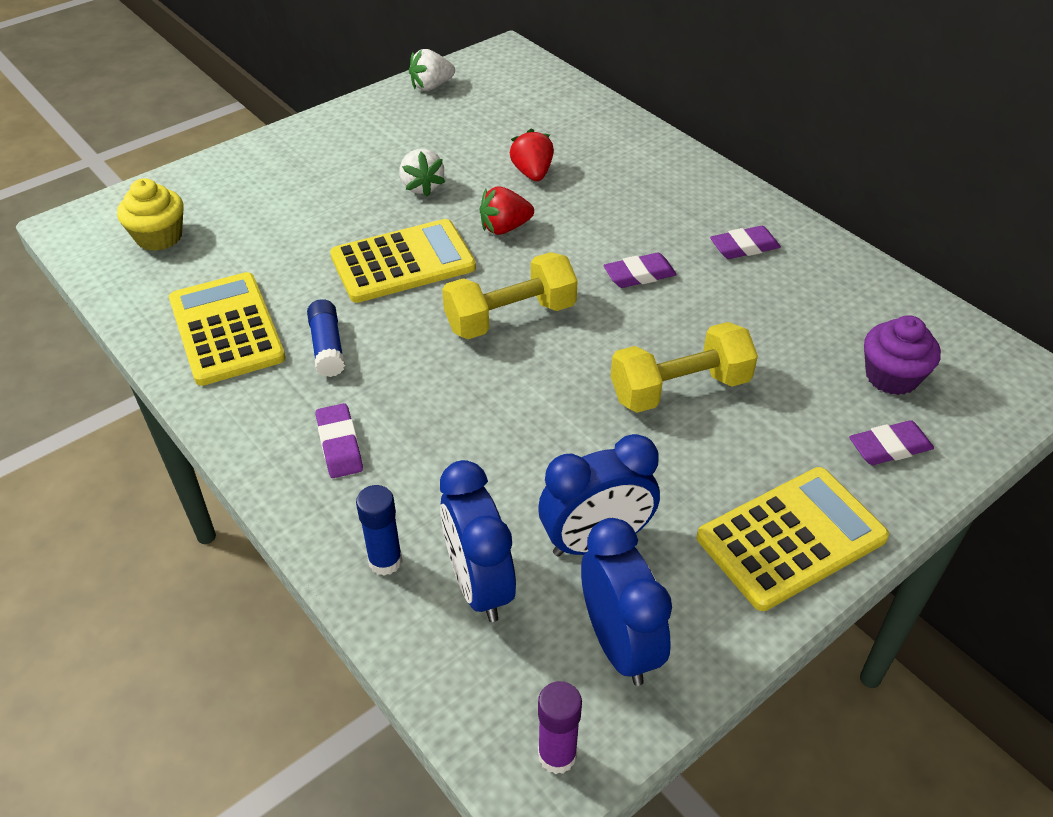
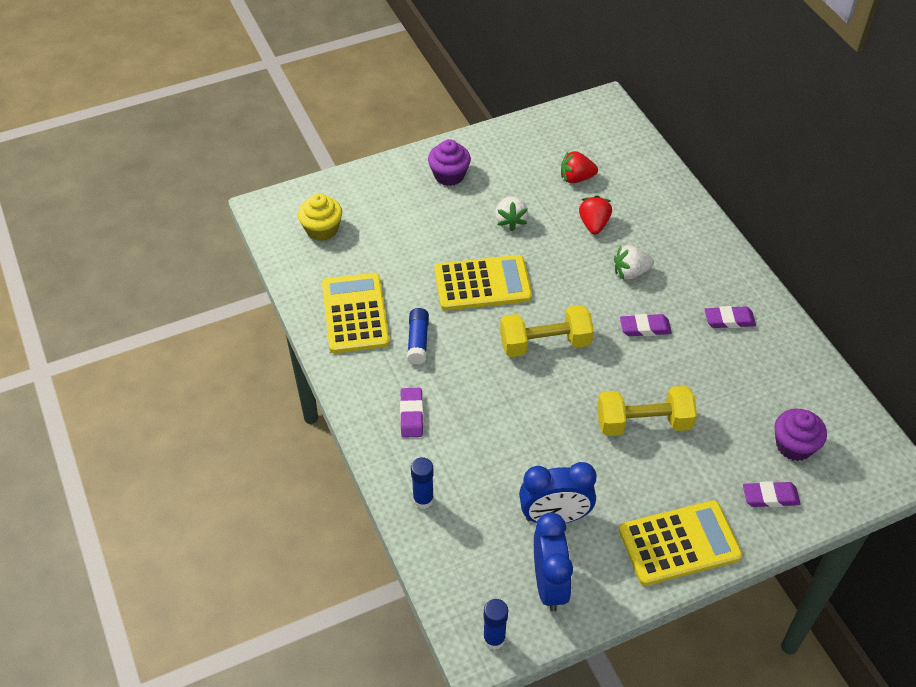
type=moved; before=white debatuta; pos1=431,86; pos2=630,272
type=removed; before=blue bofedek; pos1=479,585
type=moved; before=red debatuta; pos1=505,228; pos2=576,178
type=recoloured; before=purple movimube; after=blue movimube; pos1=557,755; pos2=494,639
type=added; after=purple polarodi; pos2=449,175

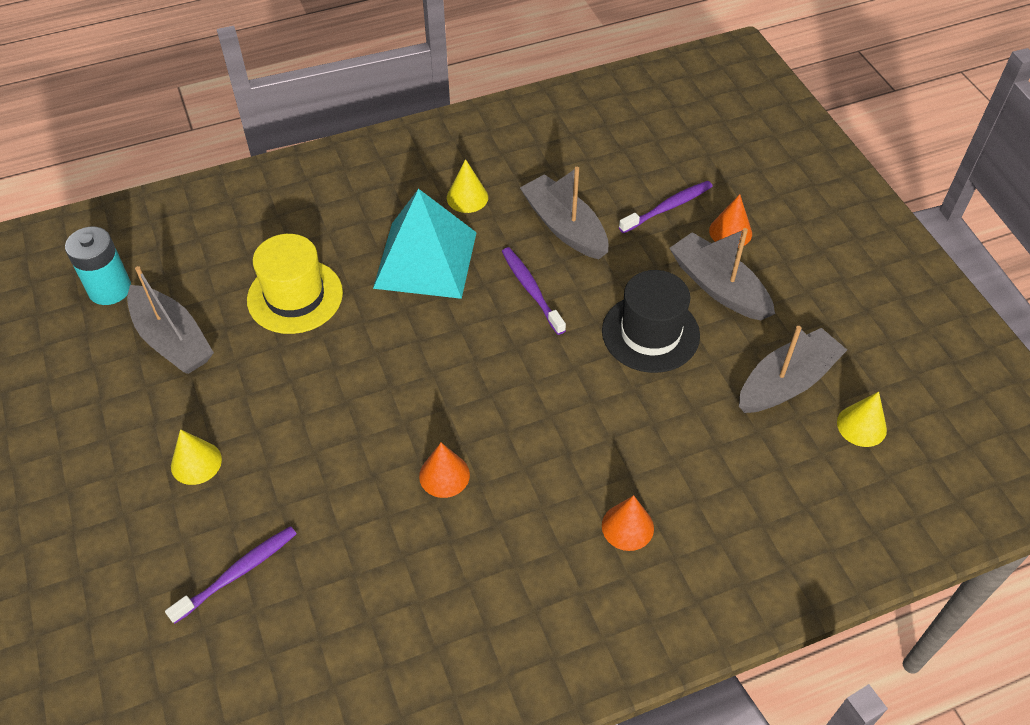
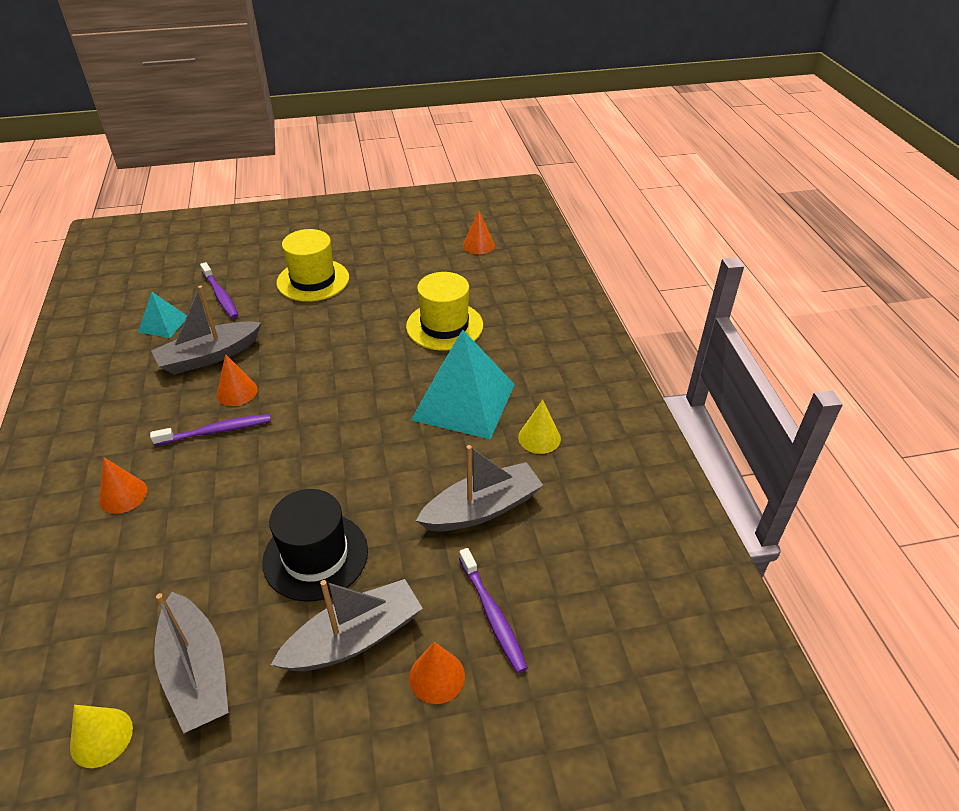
type=replaced; before=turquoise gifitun; after=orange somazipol; pos1=110,289; pos2=478,245
type=moved; before=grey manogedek; pos1=172,340; pos2=209,356
type=replaced; before=yellow somazipol; after=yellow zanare; pos1=196,462; pos2=313,280
type=moved; before=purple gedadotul; pos1=531,289; pos2=216,431
type=added; after=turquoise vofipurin; pos2=163,324

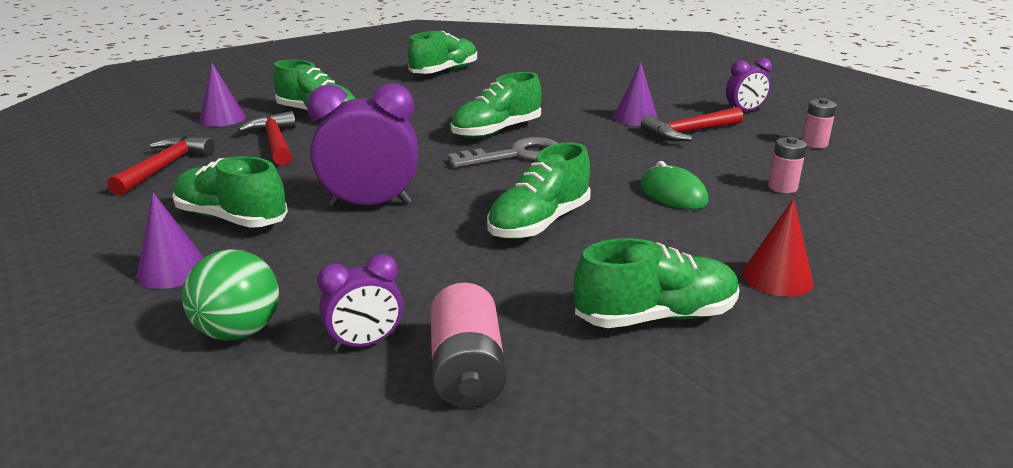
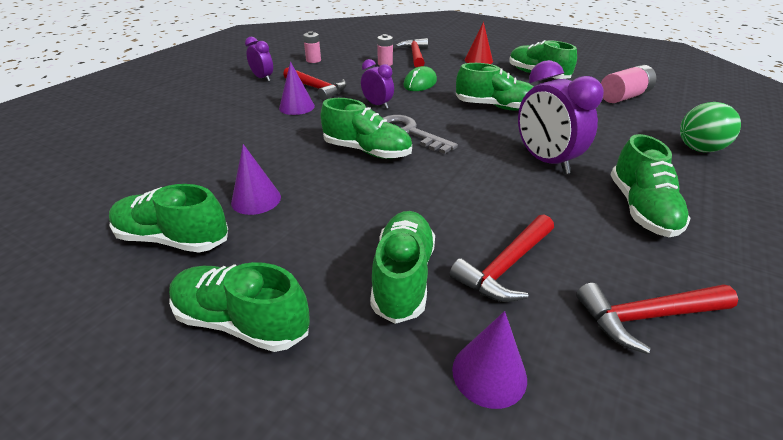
type=moved; before=purple somazipol; pos1=172,270; pos2=256,199
type=moved; before=purple bofedek; pos1=366,343; pos2=377,105
type=added; after=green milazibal; pos2=242,321
type=added; after=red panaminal; pos2=415,55

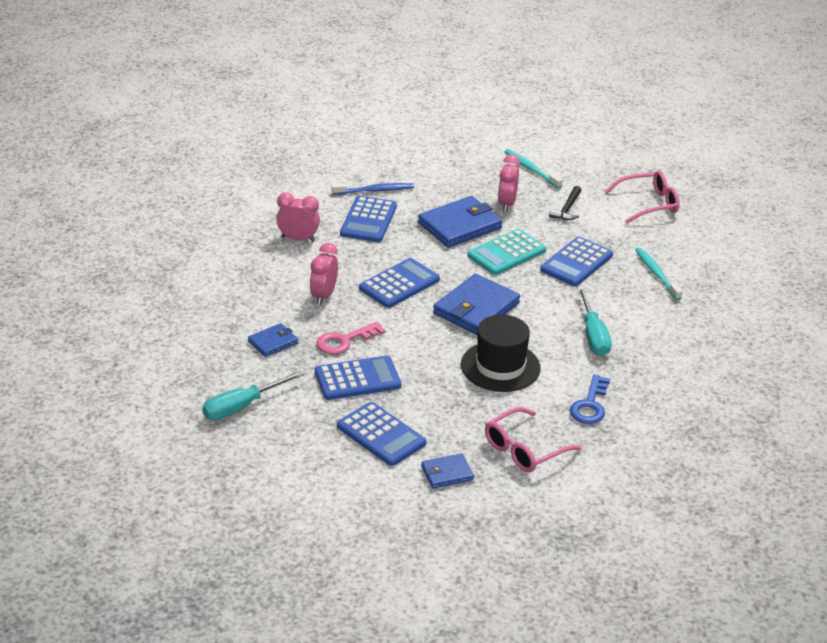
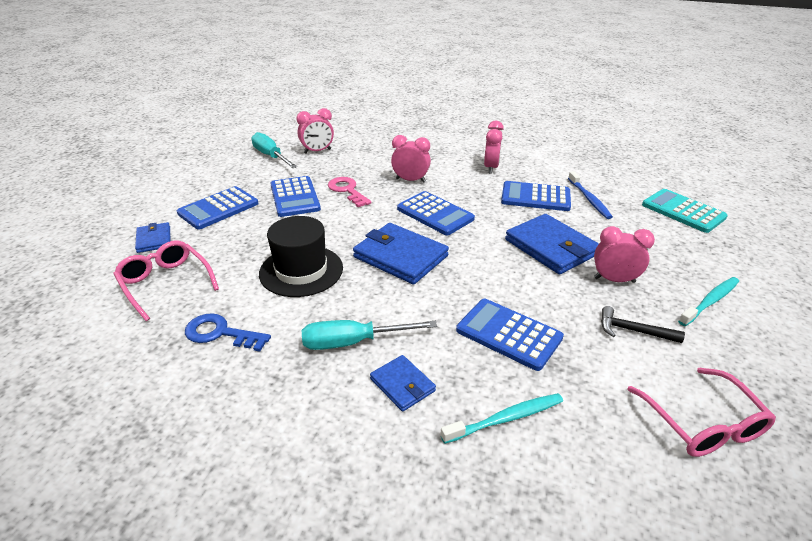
type=moved; before=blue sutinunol; pos1=273,342; pos2=402,385
type=moved; before=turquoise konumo; pos1=506,253; pos2=683,211
type=added; after=pink bofedek; pos2=317,151

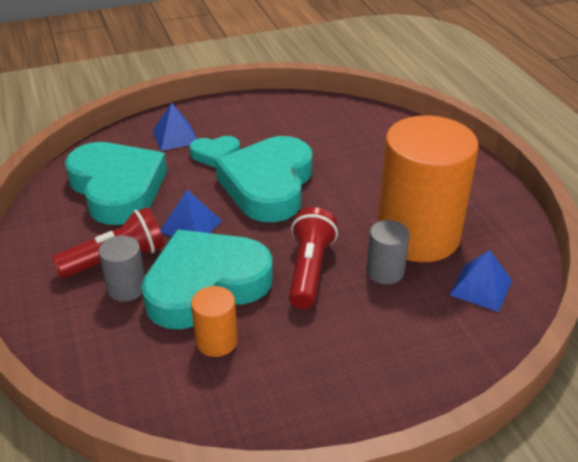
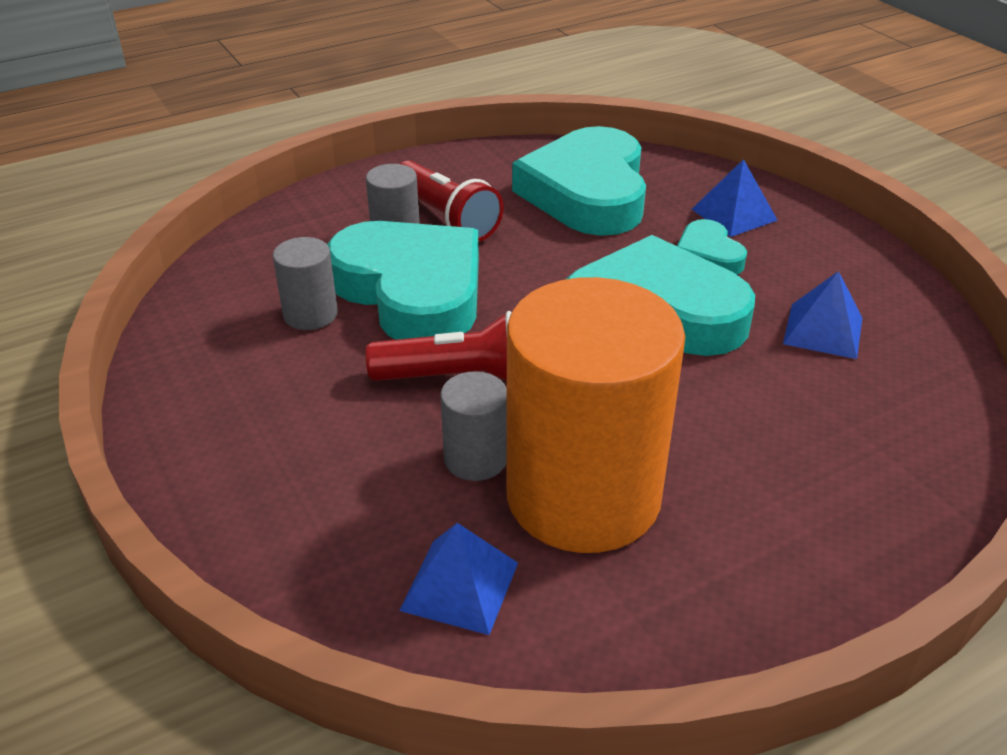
type=turned; before=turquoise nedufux; pos1=117,188; pos2=587,193; turn=135
type=moved; before=blue vofipurin; pos1=191,226; pos2=823,330
type=recoloured; before=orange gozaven; after=grey gozaven; pos1=216,341; pos2=310,314

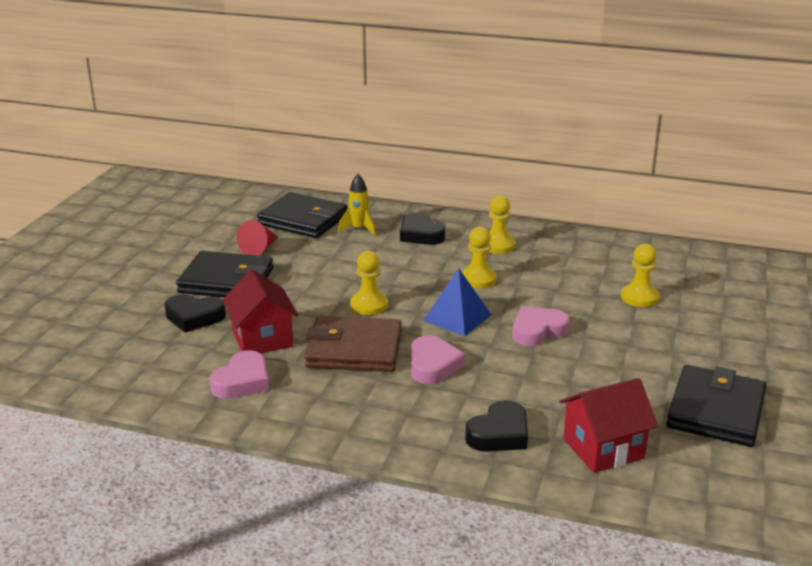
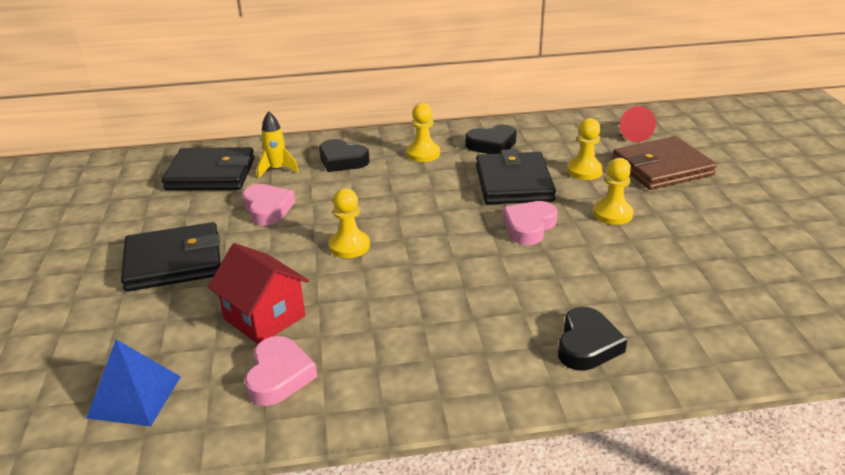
type=moved; before=black nedufux; pos1=194,317; pos2=492,145
type=moved; before=red somazipol; pos1=259,249; pos2=633,134
type=moved; before=brown sutinunol; pos1=354,350; pos2=662,168
type=moved; before=pink nedufux; pos1=433,365; pos2=267,208
type=moved; before=blue vofipurin; pos1=457,317; pos2=135,396
type=moved; before=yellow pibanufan; pos1=478,279; pos2=612,214
type=removed; before=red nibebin; pos1=603,448
type=moved; before=black sutinunol; pos1=715,411; pos2=513,183

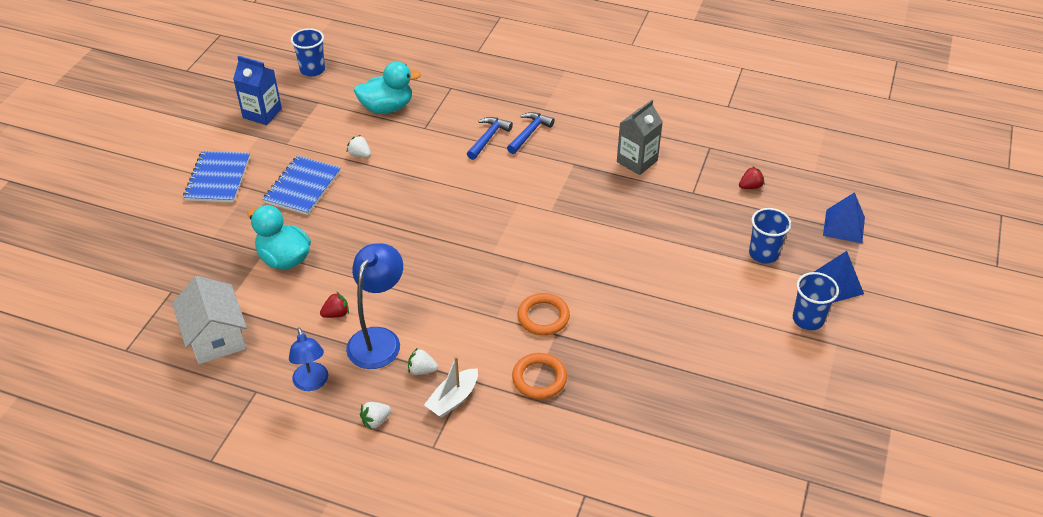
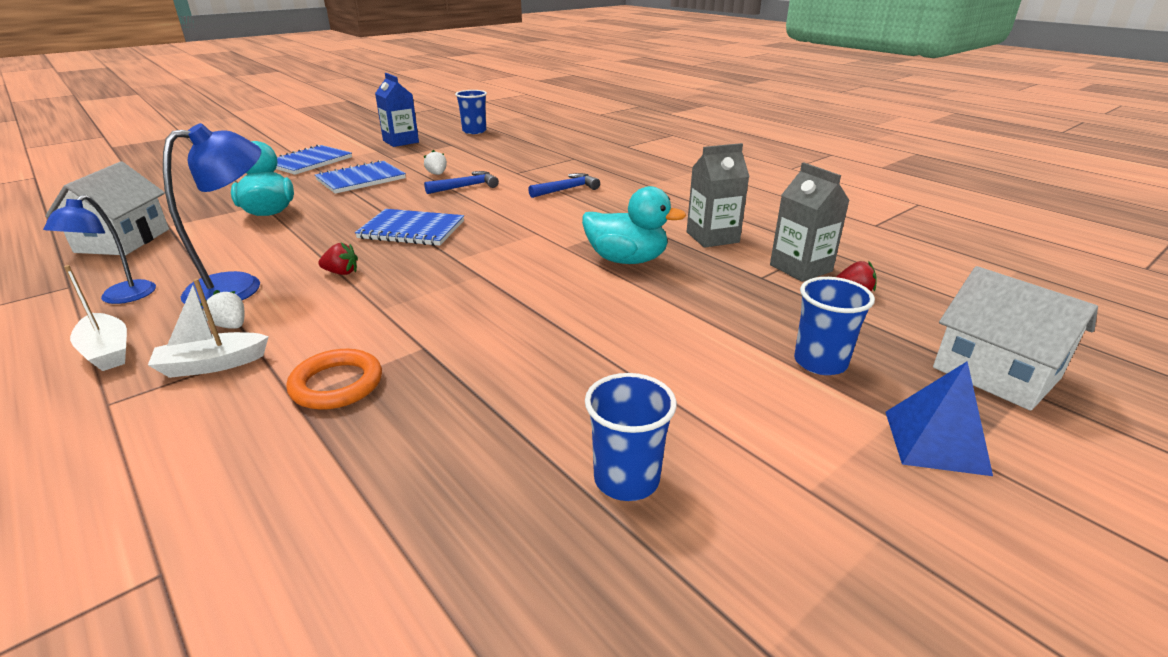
type=moved; before=red debatuta; pos1=336,314; pos2=341,273
type=moved; before=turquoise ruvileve; pos1=387,107; pos2=626,260
type=replaced; before=white debatuta; after=white manogedek; pos1=375,421; pos2=107,351
type=moved; before=blue panaminal; pos1=529,133; pos2=466,187
type=removed; before=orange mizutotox; pos1=543,317
type=moved; before=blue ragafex; pos1=808,319; pos2=626,479
type=replaced; before=blue vofipurin; after=white nibebin; pos1=844,226; pos2=995,373
type=added; after=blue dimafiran; pos2=411,230
type=added; after=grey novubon; pos2=800,268

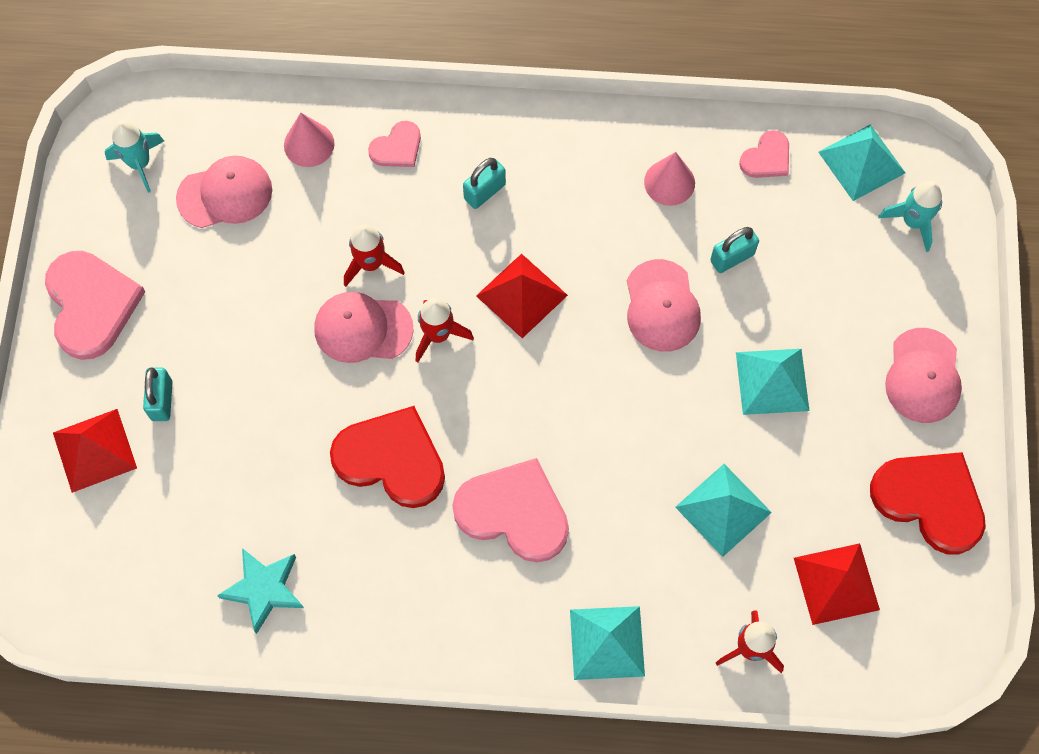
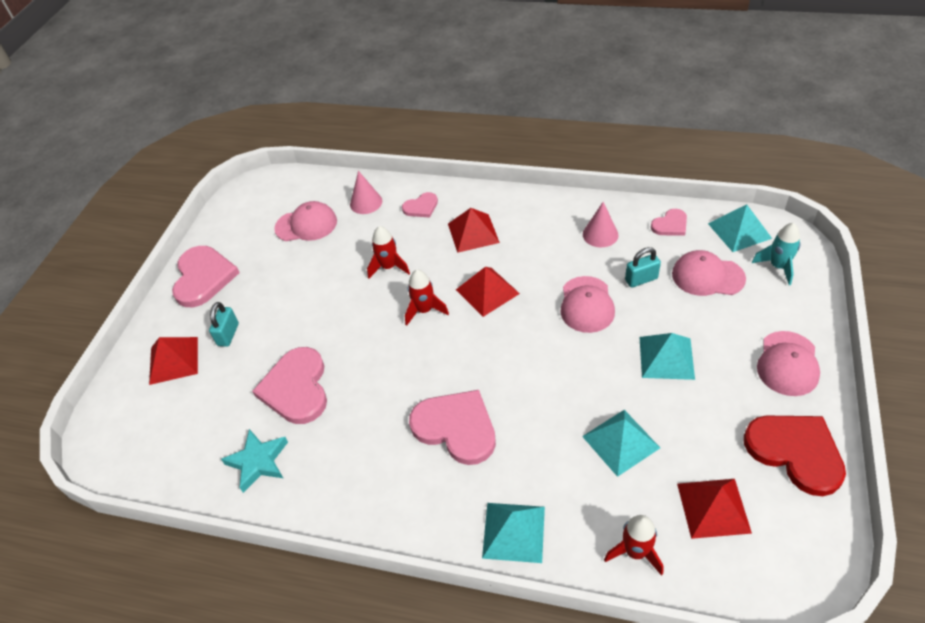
type=removed; before=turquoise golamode; pos1=140,163
type=moved; before=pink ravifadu; pos1=363,328; pos2=707,276
type=removed; before=red nedufux; pos1=391,459
type=replaced; before=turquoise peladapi; after=red vofipurin; pos1=484,192; pos2=473,233
type=added; after=pink nedufux; pos2=296,388

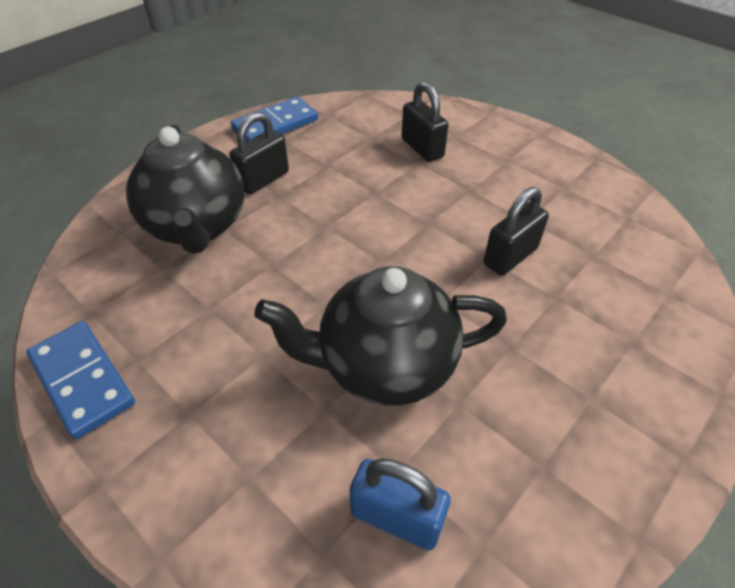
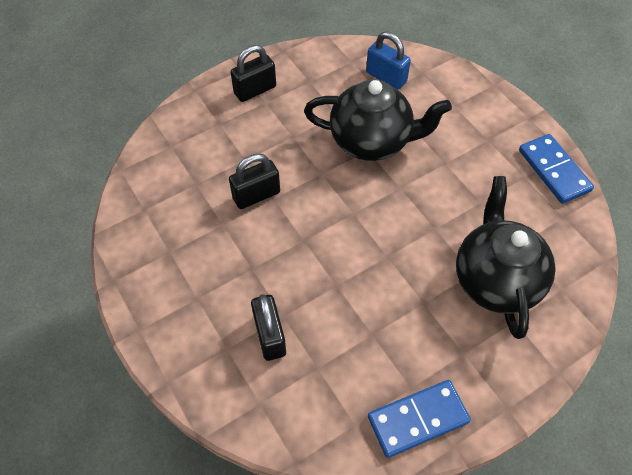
type=moved; before=black peladapi; pos1=263,179; pos2=255,90

